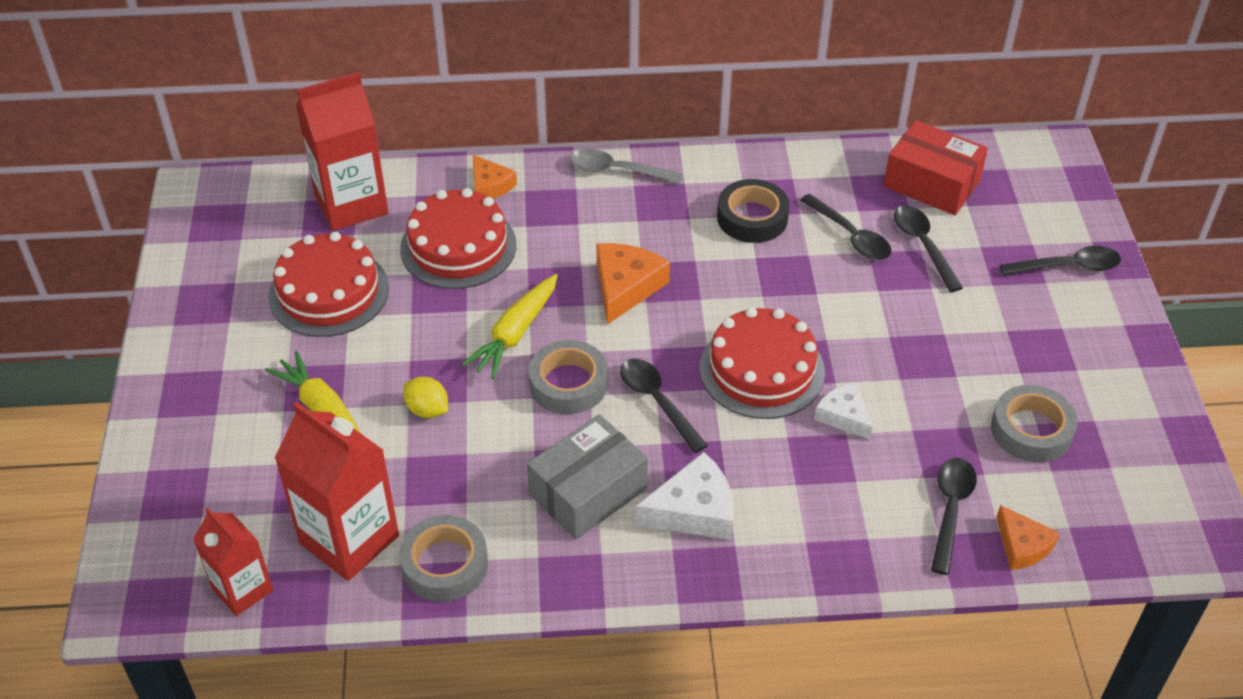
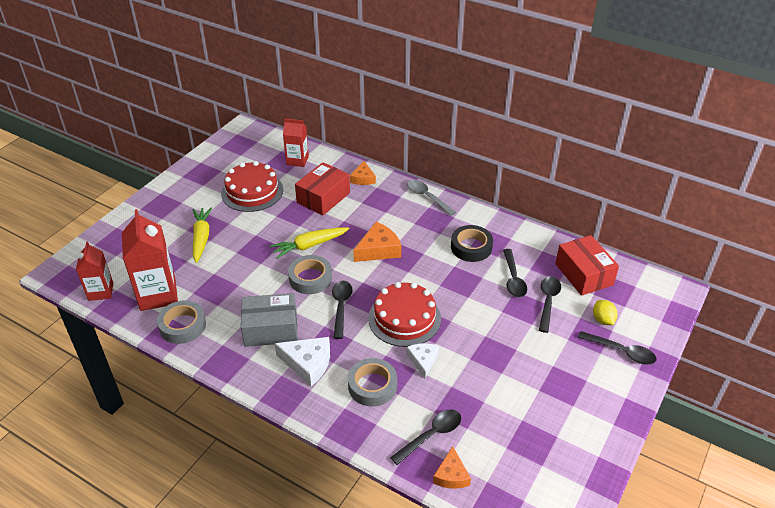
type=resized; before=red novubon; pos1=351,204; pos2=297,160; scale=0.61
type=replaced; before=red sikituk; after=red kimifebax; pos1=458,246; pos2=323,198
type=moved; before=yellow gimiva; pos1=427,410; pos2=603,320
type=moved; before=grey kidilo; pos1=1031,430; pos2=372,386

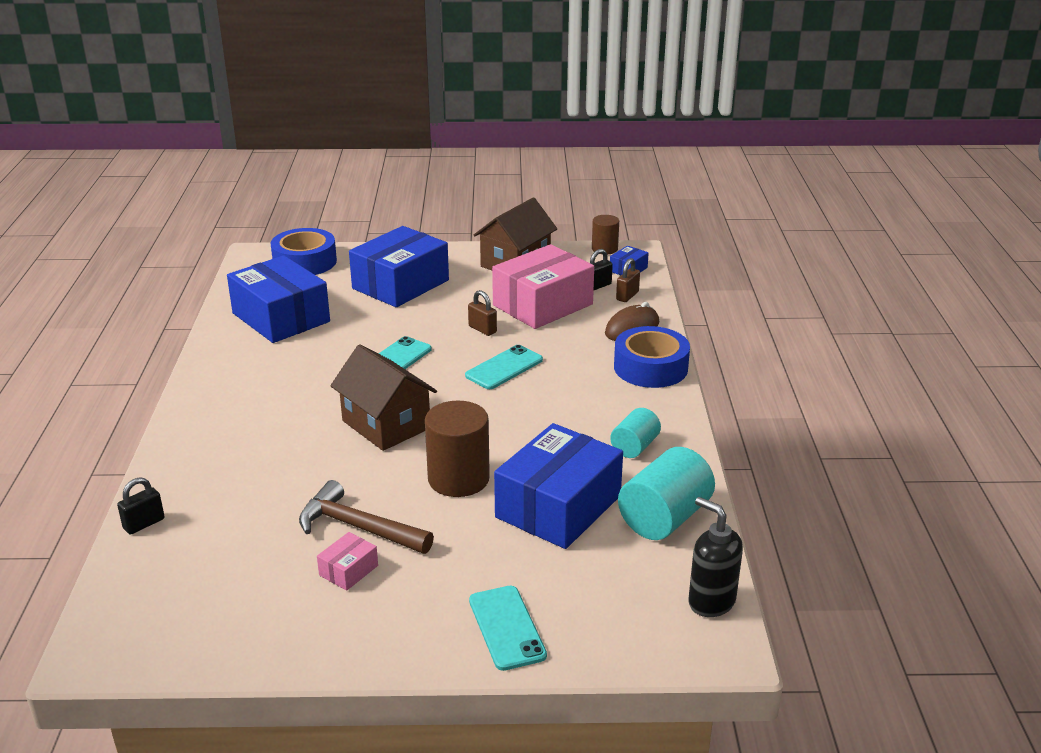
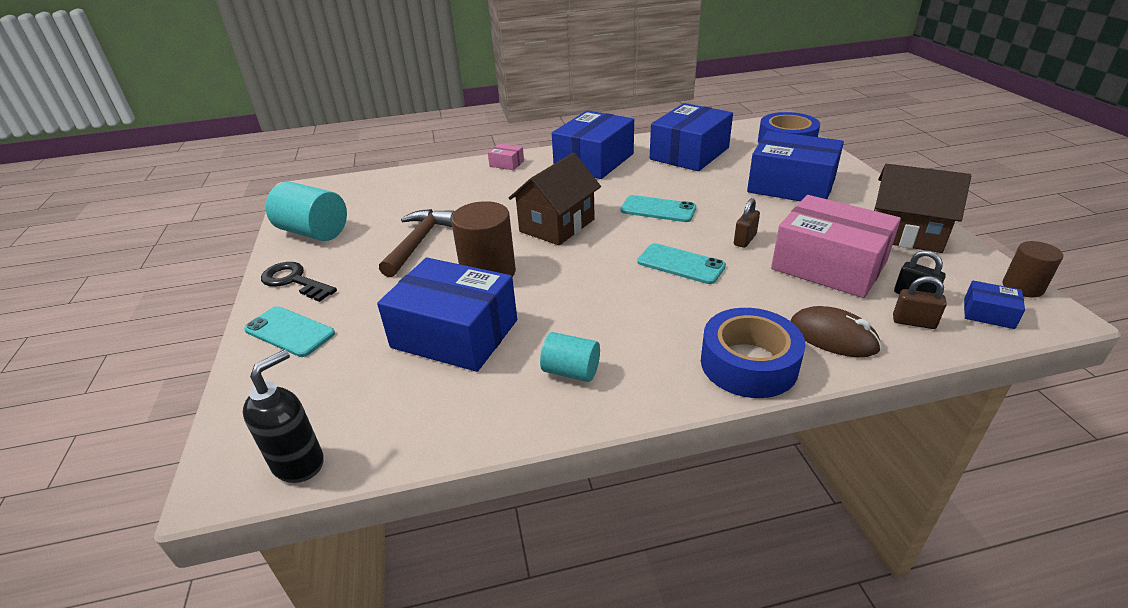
type=removed; before=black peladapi; pos1=144,524
type=moved; before=pink kimifebax; pos1=348,570; pos2=506,164
type=turned; before=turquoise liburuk; pos1=506,628; pos2=290,331; turn=60
type=moved; before=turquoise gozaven; pos1=664,518; pos2=314,232
type=added; after=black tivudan; pos2=294,281
type=added; after=blue kimifebax; pos2=594,161

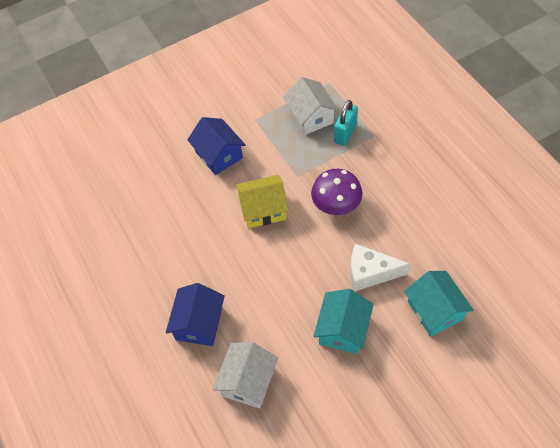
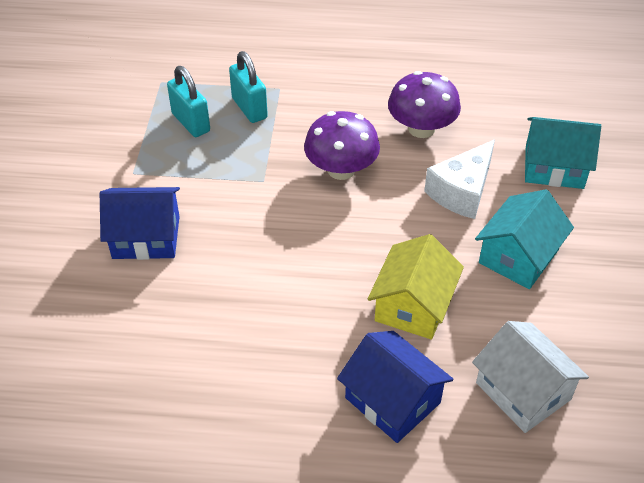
type=moved; before=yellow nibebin; pos1=263,209; pos2=413,305
type=replaced; before=white nibebin; after=turquoise peladapi; pos1=311,116; pos2=191,122
type=turned; before=turquoise nibebin; pos1=343,329; pos2=518,256; turn=75
type=added; after=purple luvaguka; pos2=421,128

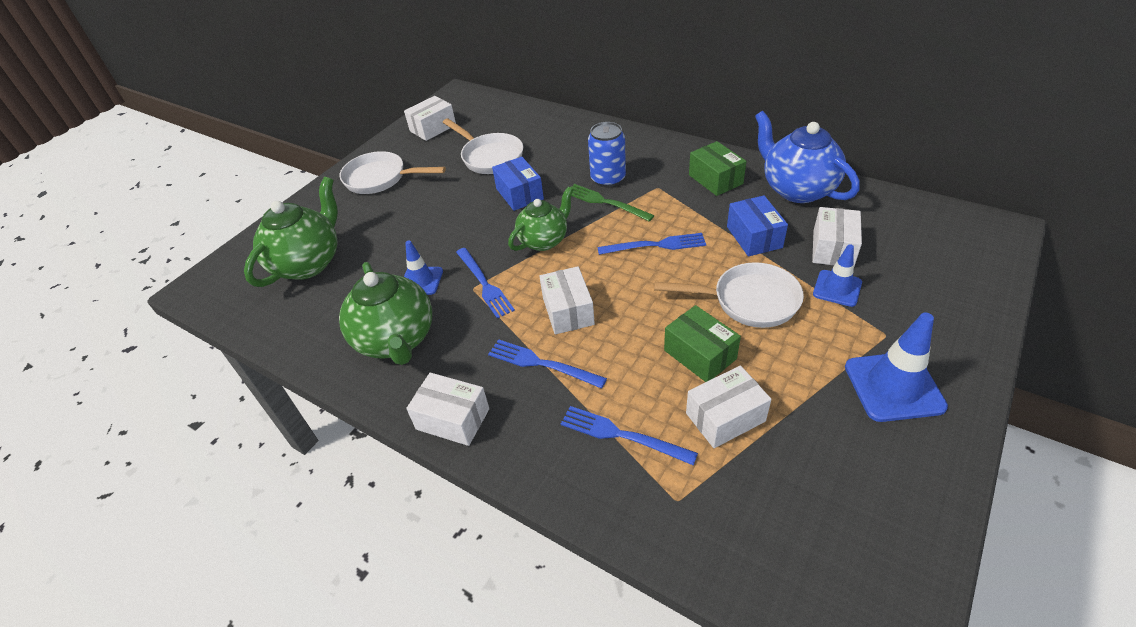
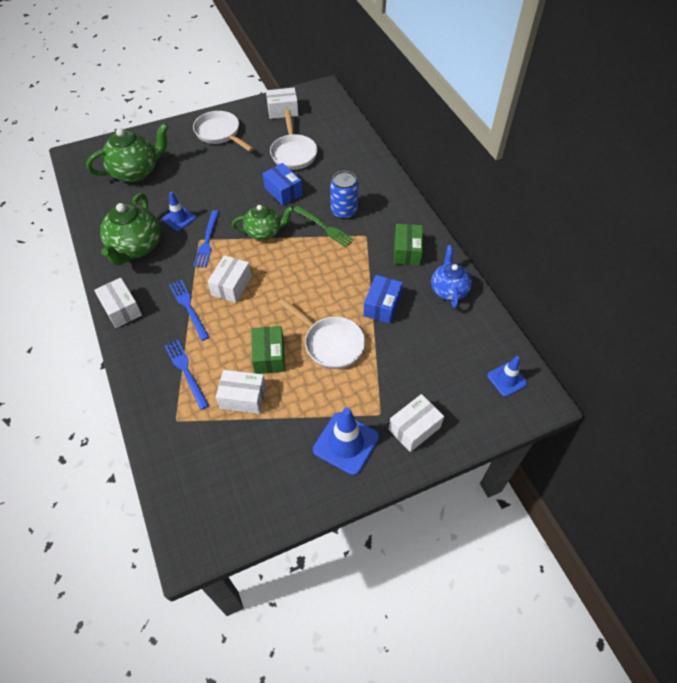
type=turned; before=blue kimifebax; pos1=519,194; pos2=283,191; turn=-45
type=turned; before=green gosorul; pos1=605,202; pos2=324,227; turn=150
type=removed; before=blue gosorul; pos1=656,245
type=resized; before=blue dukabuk; pos1=797,189; pos2=448,290; scale=0.66
type=moved; before=white kimifebax; pos1=832,248; pos2=414,428
type=moved; before=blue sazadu; pos1=837,288; pos2=507,379

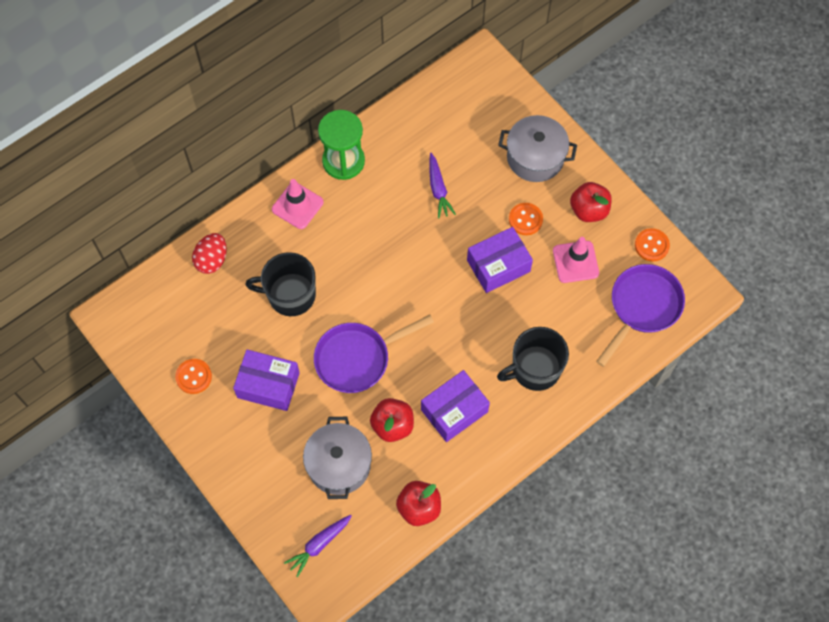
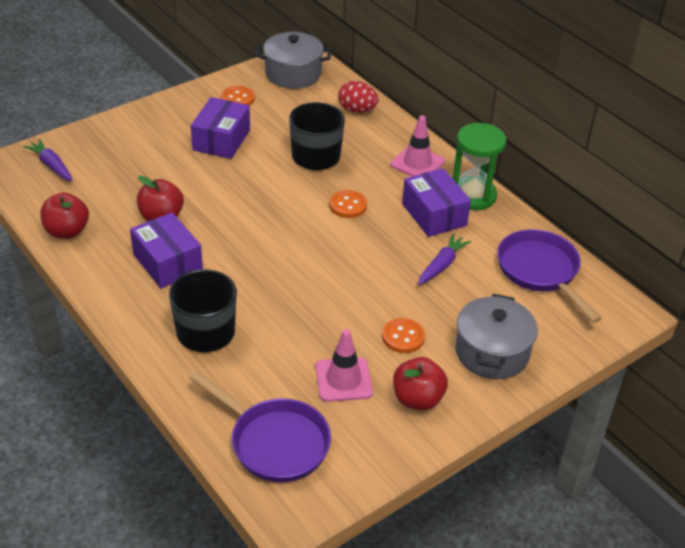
type=moved; before=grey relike; pos1=339,464; pos2=293,74
type=moved; before=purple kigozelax; pos1=357,358; pos2=540,272
type=turned; before=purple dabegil; pos1=438,189; pos2=441,265; turn=135
type=moved; before=purple kimifebax; pos1=498,266; pos2=434,214
type=moved; before=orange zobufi; pos1=651,245; pos2=348,205

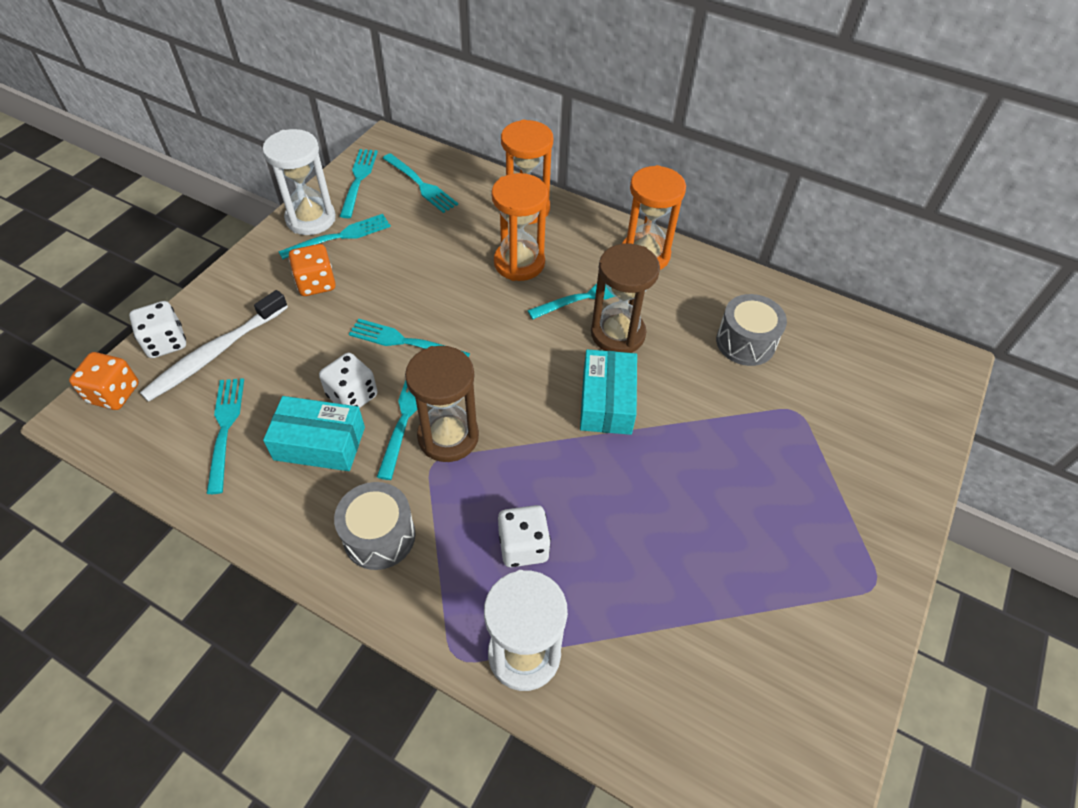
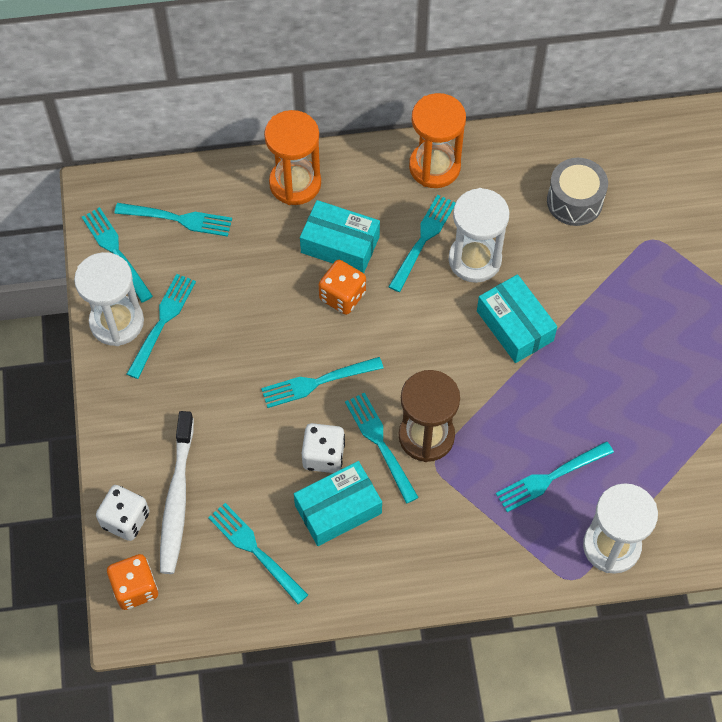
type=moved; before=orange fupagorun; pos1=316,283; pos2=342,296
type=removed; before=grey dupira; pos1=379,536
type=replaced; before=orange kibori; after=turquoise kimifebax; pos1=519,263; pos2=340,244
type=replaced; before=white fupagorun; after=turquoise gosorul; pos1=523,546; pos2=550,477
type=recoloured; before=brown kibori; after=white kibori; pos1=617,334; pos2=475,259

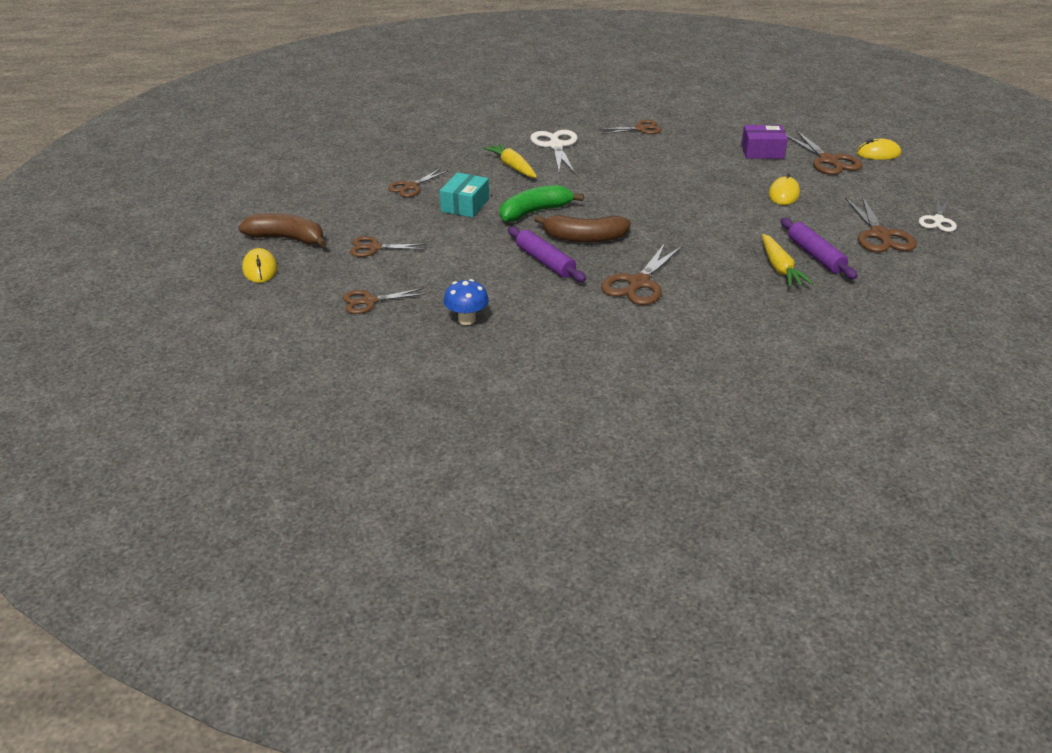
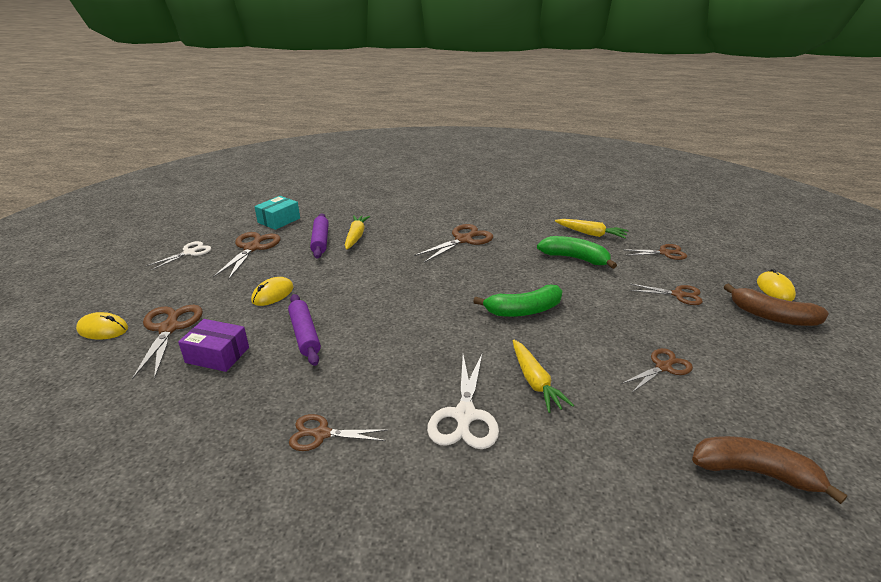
type=moved; before=turquoise kimifebax; pos1=465,205; pos2=279,220
type=replaced; before=blue luvaguka; after=yellow dabegil; pos1=467,320; pos2=591,234
type=moved; before=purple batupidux; pos1=545,262; pos2=304,335
type=moved; before=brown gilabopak; pos1=584,238; pos2=754,472
type=added; after=green gilabopak; pos2=575,258

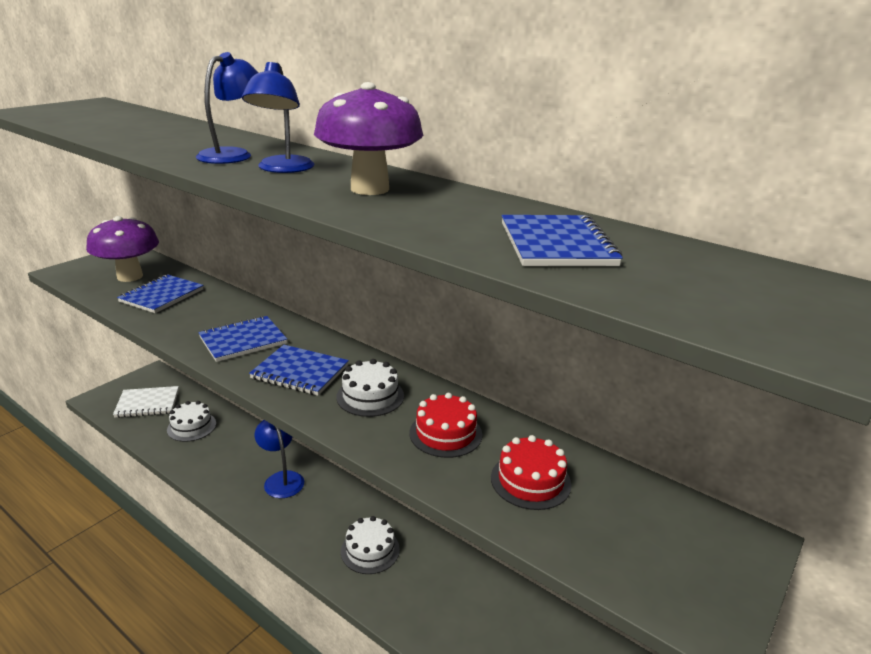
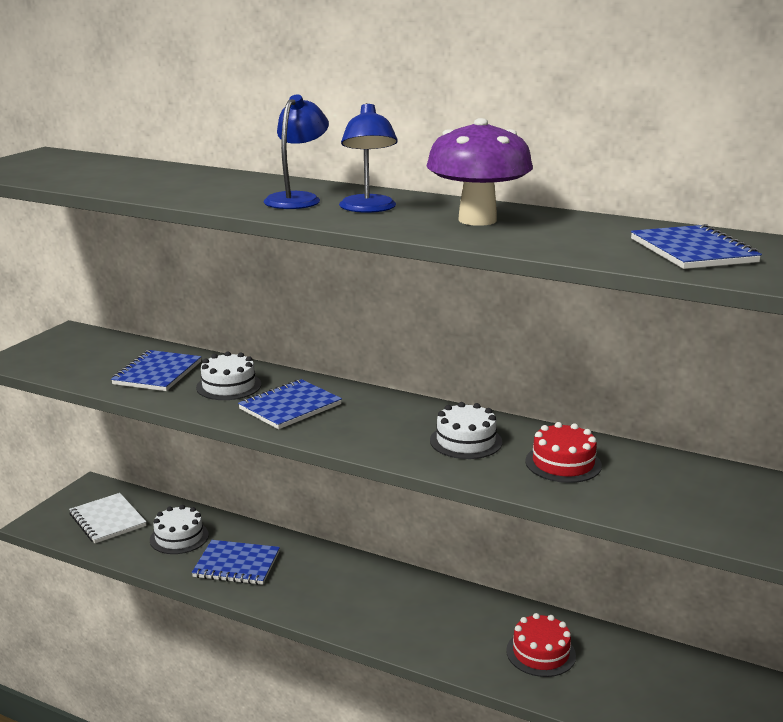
type=removed; before=purple luvaguka; pos1=130,276
type=turned; before=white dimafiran; pos1=147,403; pos2=107,520; turn=75
type=moved; before=blue dimafiran; pos1=300,372; pos2=236,565
type=removed; before=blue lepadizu; pos1=281,479
type=moved; before=white sikituk; pos1=370,550; pos2=228,386
type=moved; before=red sikituk; pos1=530,481; pos2=540,653

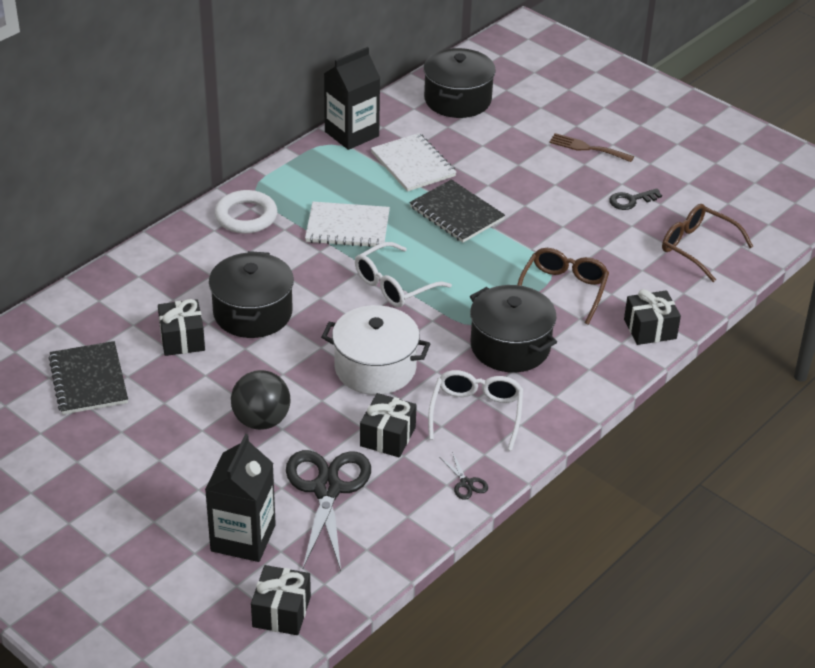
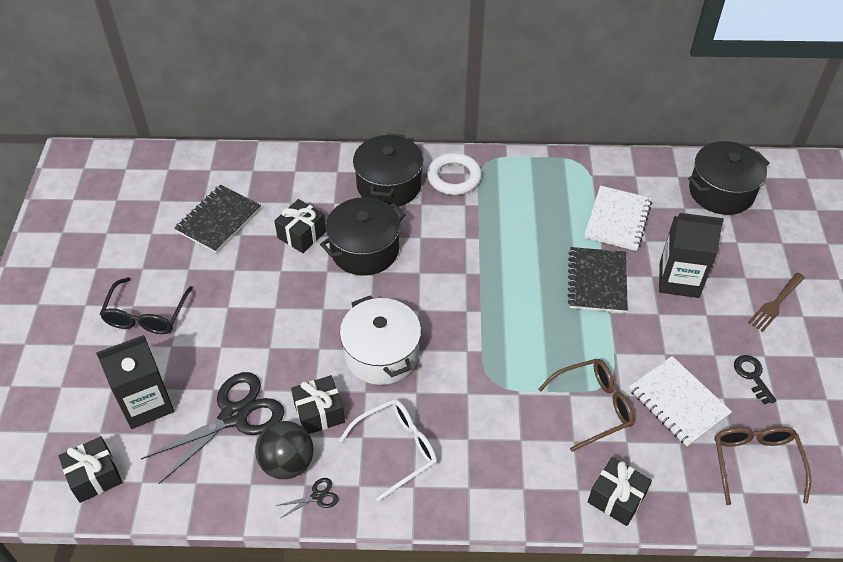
type=moved; before=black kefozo; pos1=261,420; pos2=287,463
type=moved; before=white dimafiran; pos1=347,227; pos2=678,402
type=moved; before=black novubon; pos1=351,134; pos2=679,280
type=removed; before=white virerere; pos1=394,285
type=turned; before=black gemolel; pos1=466,483; pos2=317,496; turn=-135
type=moved; before=black relike; pos1=510,346; pos2=389,185
type=turned; before=brown gosorul; pos1=587,148; pos2=775,304; turn=-120
type=turned; before=black tivudan; pos1=631,200; pos2=752,376; turn=45
type=added; after=black virerere; pos2=146,316

